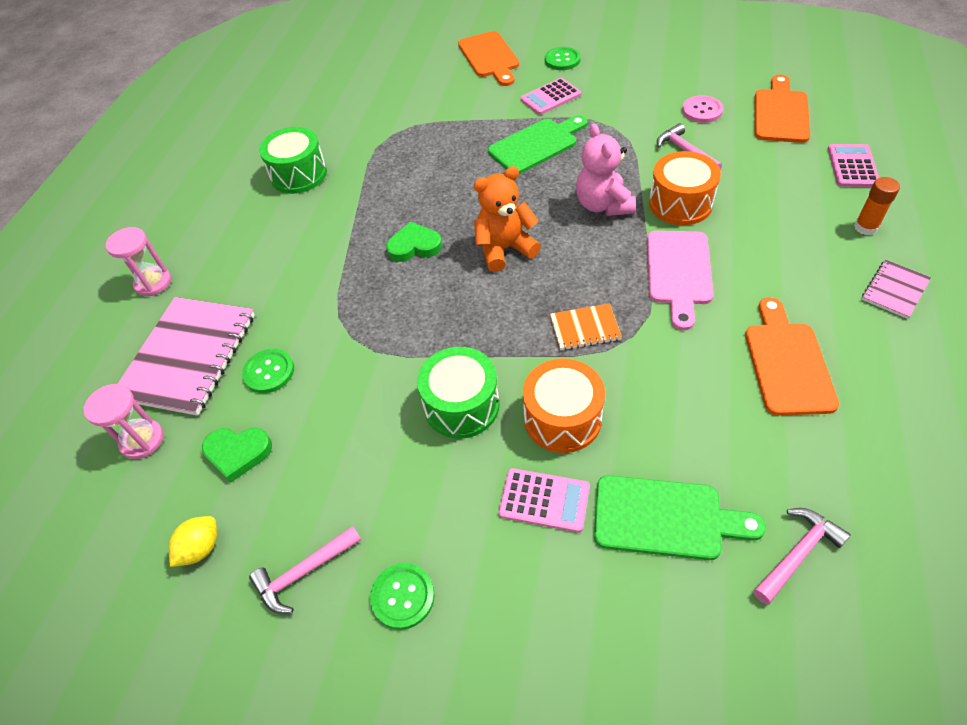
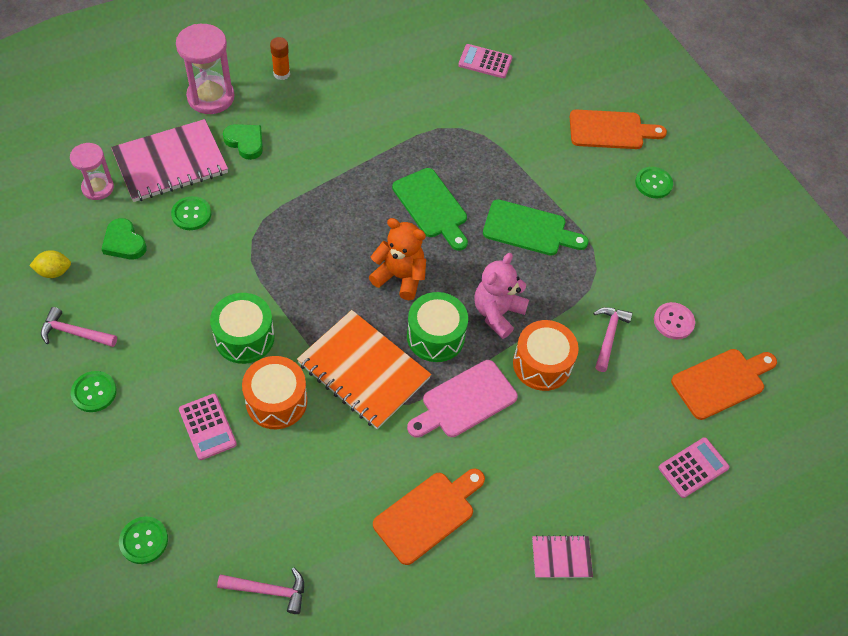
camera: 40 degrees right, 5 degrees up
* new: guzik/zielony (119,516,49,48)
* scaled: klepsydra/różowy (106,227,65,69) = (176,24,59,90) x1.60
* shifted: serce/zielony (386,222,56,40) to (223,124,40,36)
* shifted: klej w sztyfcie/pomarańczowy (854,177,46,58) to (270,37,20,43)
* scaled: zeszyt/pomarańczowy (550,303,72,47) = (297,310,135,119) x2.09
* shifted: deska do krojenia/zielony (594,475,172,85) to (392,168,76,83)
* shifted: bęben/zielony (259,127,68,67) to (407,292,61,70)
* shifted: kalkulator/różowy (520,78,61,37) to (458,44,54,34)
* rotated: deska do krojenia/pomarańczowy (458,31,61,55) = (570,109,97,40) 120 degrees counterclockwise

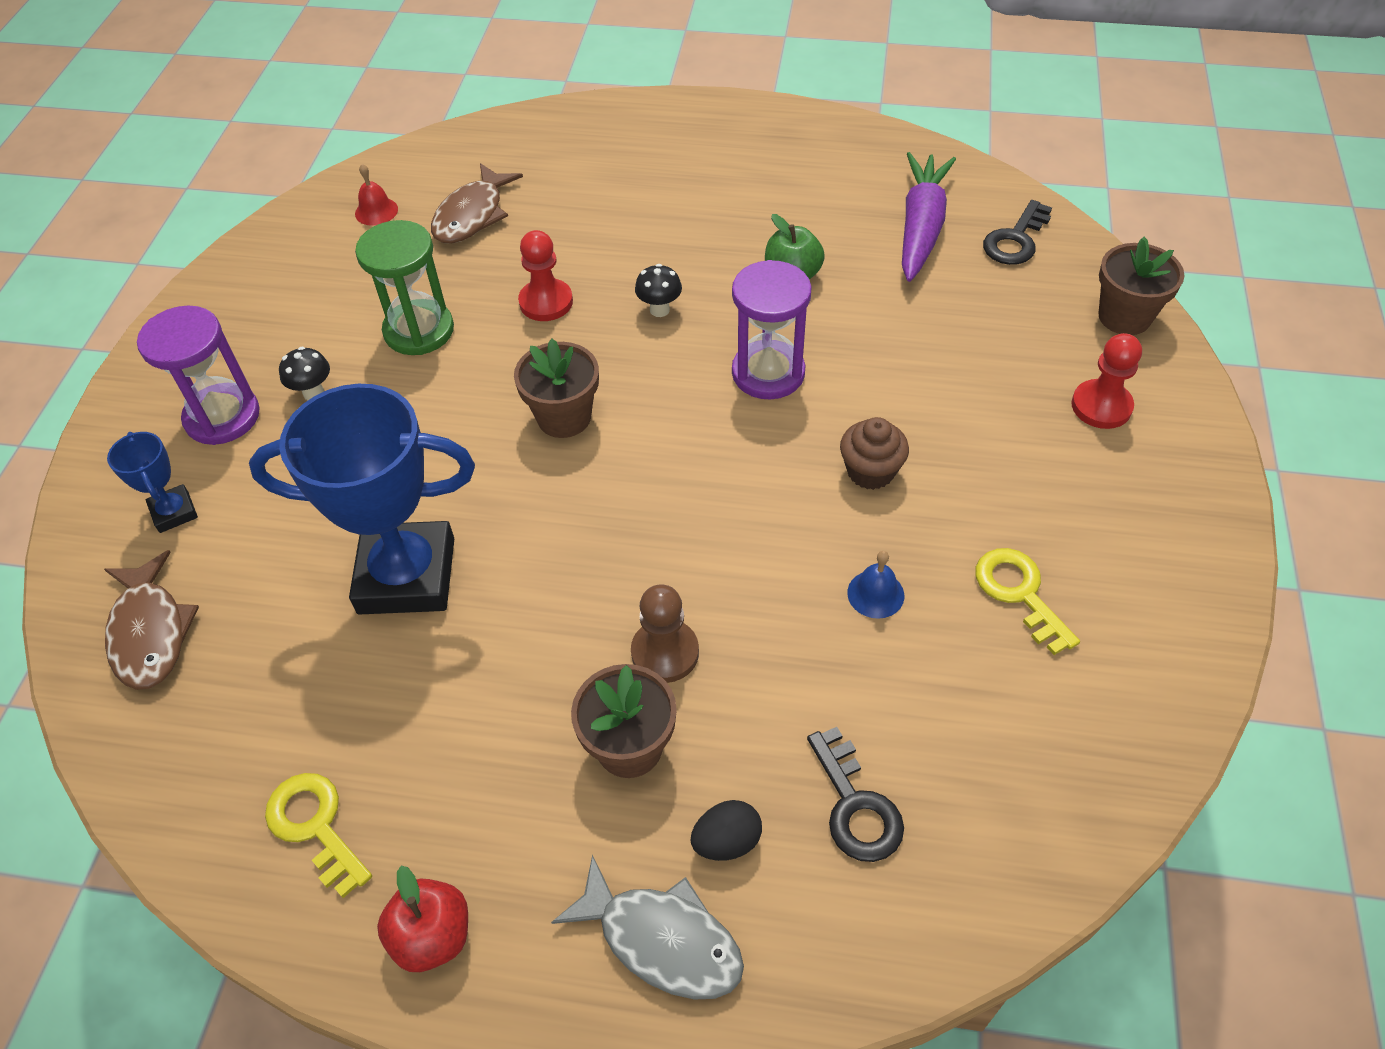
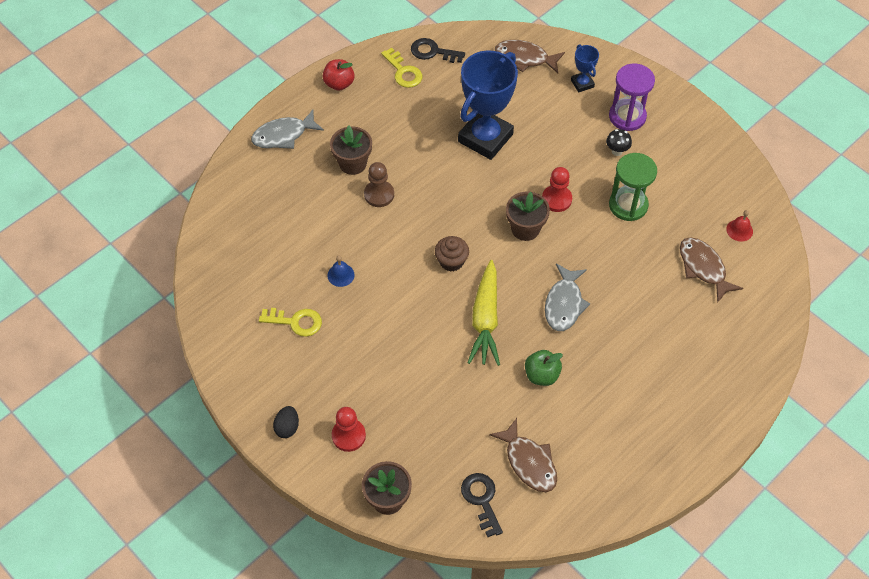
camera: 125 degrees right, 5 degrees up
* shifted: jajko/czarny (691,800,71,61) to (273,406,26,32)
* rotated: klucz/żółty (265,773,107,125) = (381,48,41,40) 60 degrees clockwise
* shifted: klucz/czarny (807,727,97,135) to (411,38,54,25)
* shifted: muffinka/brązowy (840,417,69,73) to (435,236,34,36)
* swapped: klepsydra/fioletowy (732,260,80,140) to marchewka/żółty (467,260,33,106)
* swapped: marchewka/fioletowy (902,152,54,130) to ryba/brązowy (489,418,68,74)
* shifted: pionek/czerwony (518,230,55,91) to (542,167,30,45)
* swapped: grzyb/czarny (635,264,47,53) to ryba/szary (545,264,45,67)
* rotated: puchar/niebieski (107,432,91,101) = (571,44,28,49) 60 degrees clockwise

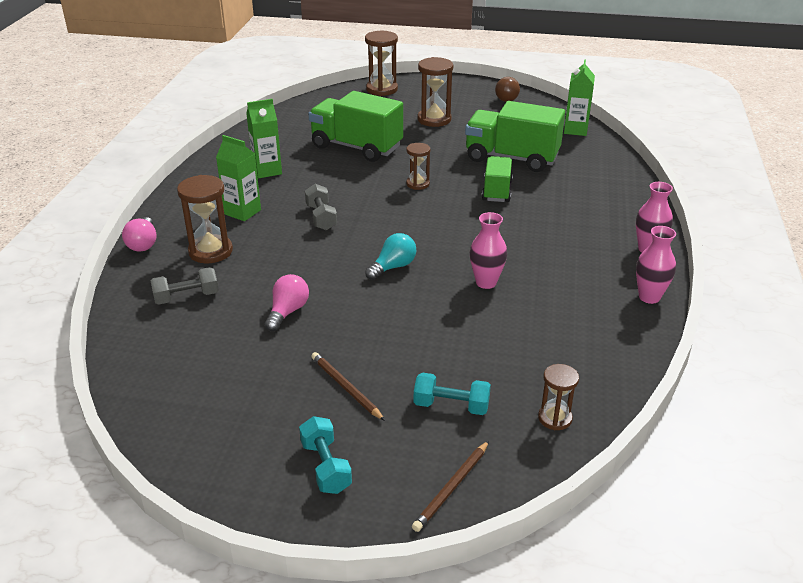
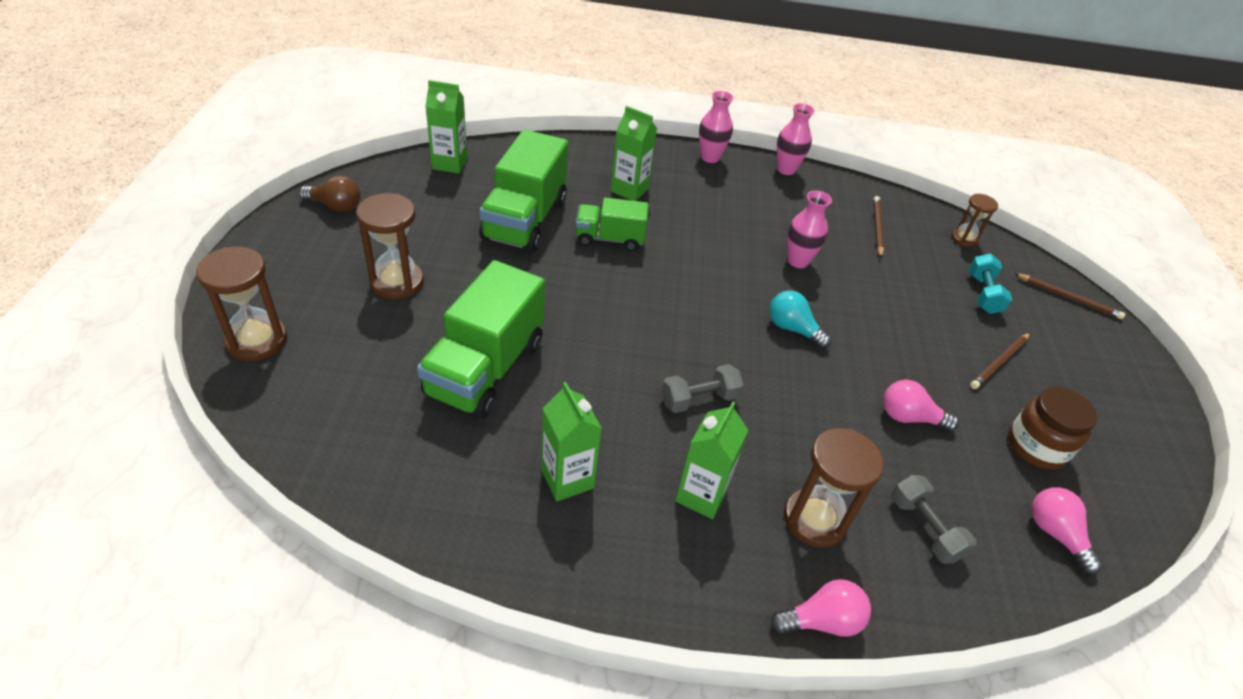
camera: 100 degrees left, 10 degrees up
* new: karton mleka/zielony (611,106,46,95)
* new: ołówek/brązowy (874,196,10,62)
* new: słoik/brązowy (1008,387,89,82)
* new: żarówka/różowy (1031,487,72,87)
* gone: hantel/turkusowy (299,416,53,78)
* gone: klepsydra/brązowy (406,143,25,47)

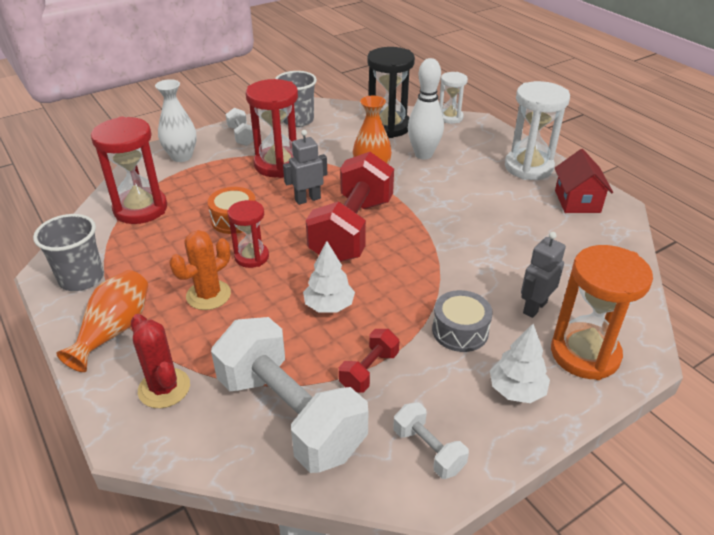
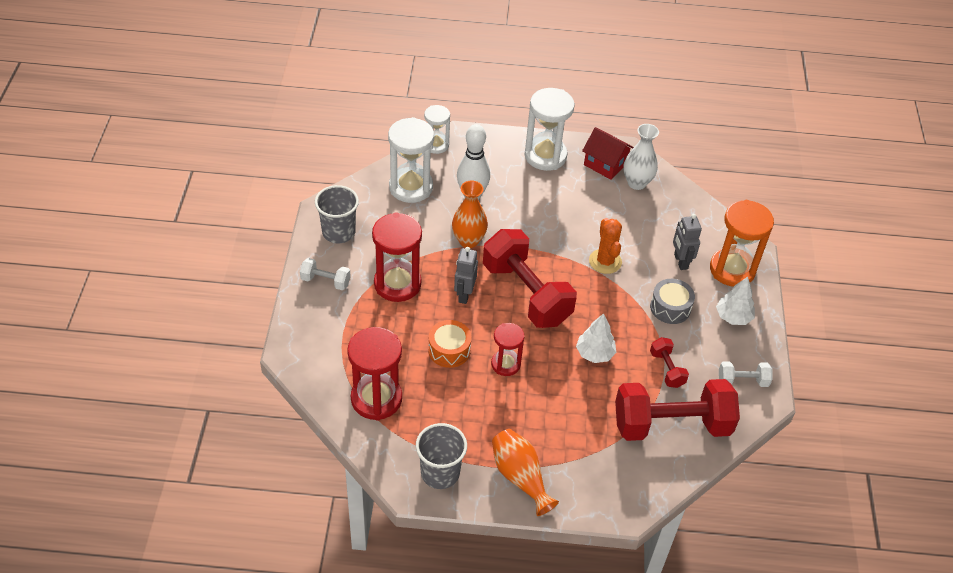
camera: 55 degrees left, 10 degrees up
* repainted: klepsydra/czarny (367,47,48,91) to klepsydra/biały (388,117,46,86)
* shifted: kaktus/pomarańczowy (170,230,61,80) to (589,218,33,56)
* repainted: hantel/biały (211,317,157,156) to hantel/czerwony (615,379,125,62)
* shifted: wazon/biały (155,79,42,83) to (623,124,36,66)
* gone: kaktus/czerwony (131,314,59,94)

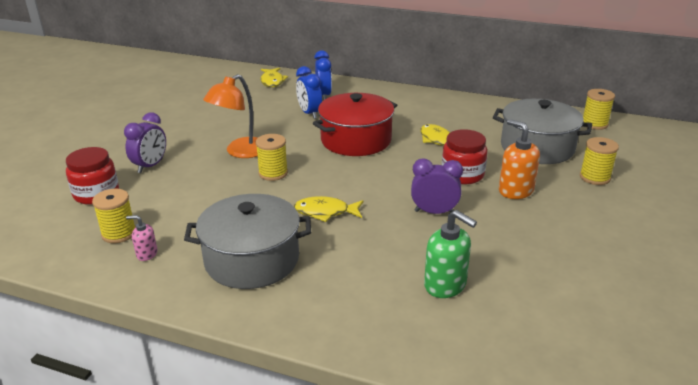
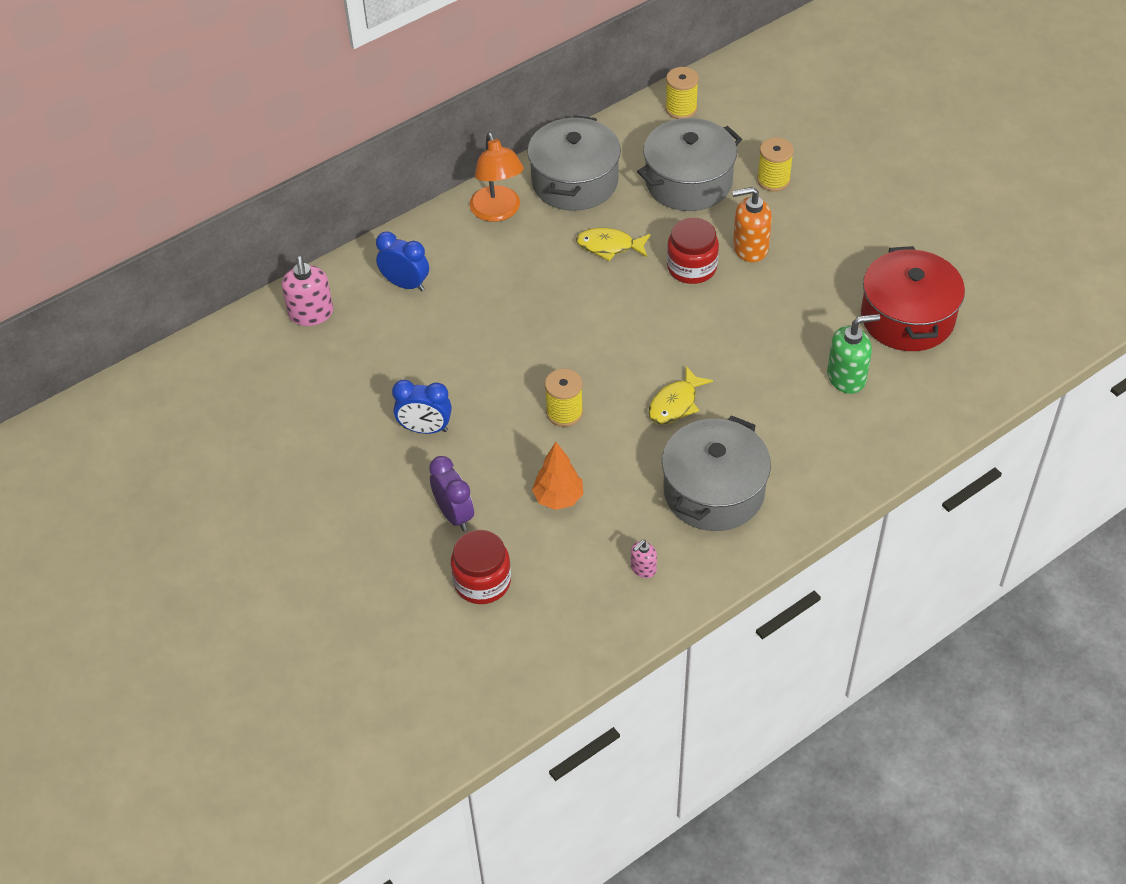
camera: 55 degrees left, 20 degrees up
* swapped: ryba/żółty (260,68,28,19) to dozownik mydła/różowy (282,257,51,69)
* shifted: budzik/niebieski (296,66,26,53) to (392,380,60,54)
* shifted: lampka/pomarańczowy (203,74,55,84) to (469,132,55,90)
* new: garnek/szary (527,115,94,96)
* new: drzewko/pomarańczowy (532,442,51,68)
* shifted: garnek/czerwony (313,93,84,63) to (861,246,104,105)
* gone: szpulka/żółty (92,189,44,54)
* gone: budzik/fioletowy (411,158,52,56)

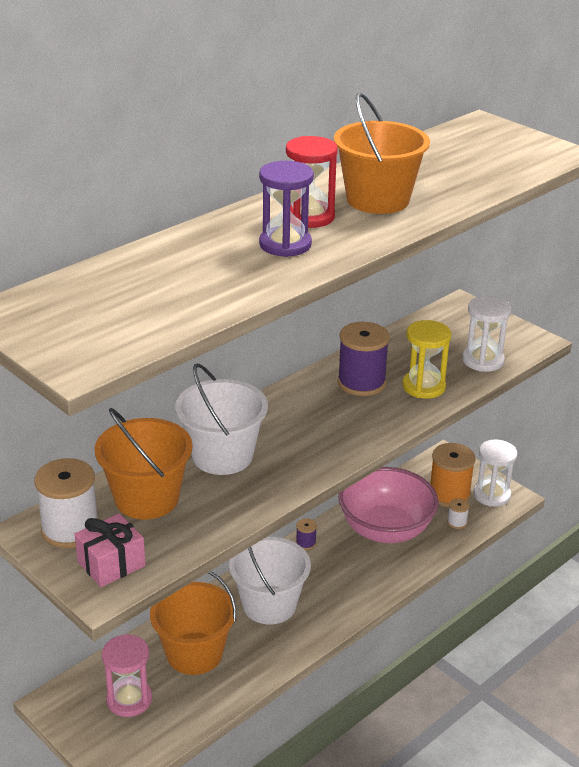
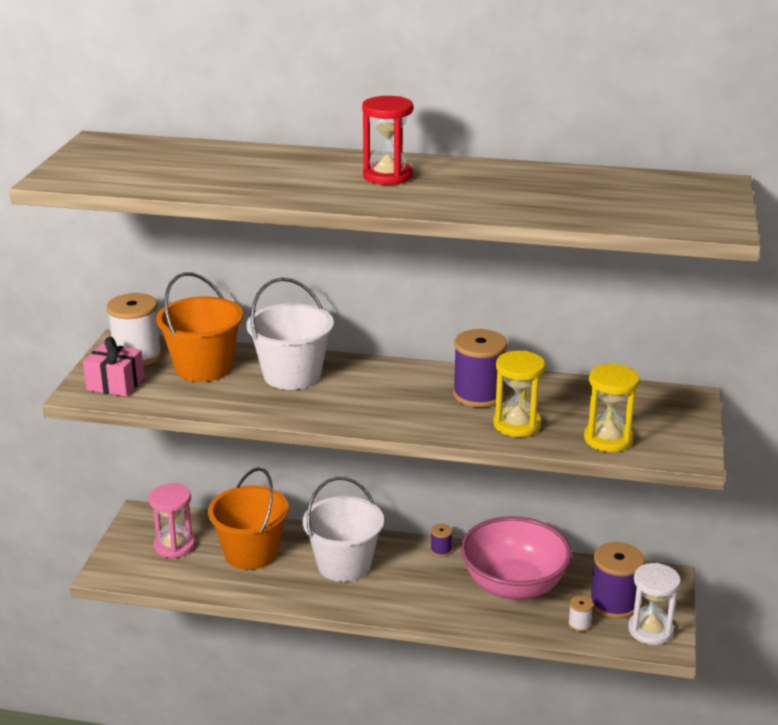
camera: 55 degrees right, 5 degrees down
* repainted: klepsydra/biały (462,296,49,76) to klepsydra/żółty (584,364,56,88)
* repainted: szpulka/pomarańczowy (430,443,45,64) to szpulka/fioletowy (590,542,55,77)
* gone: klepsydra/fioletowy (259,161,55,96)
* gone: wiadro/pomarańczowy (334,93,96,121)

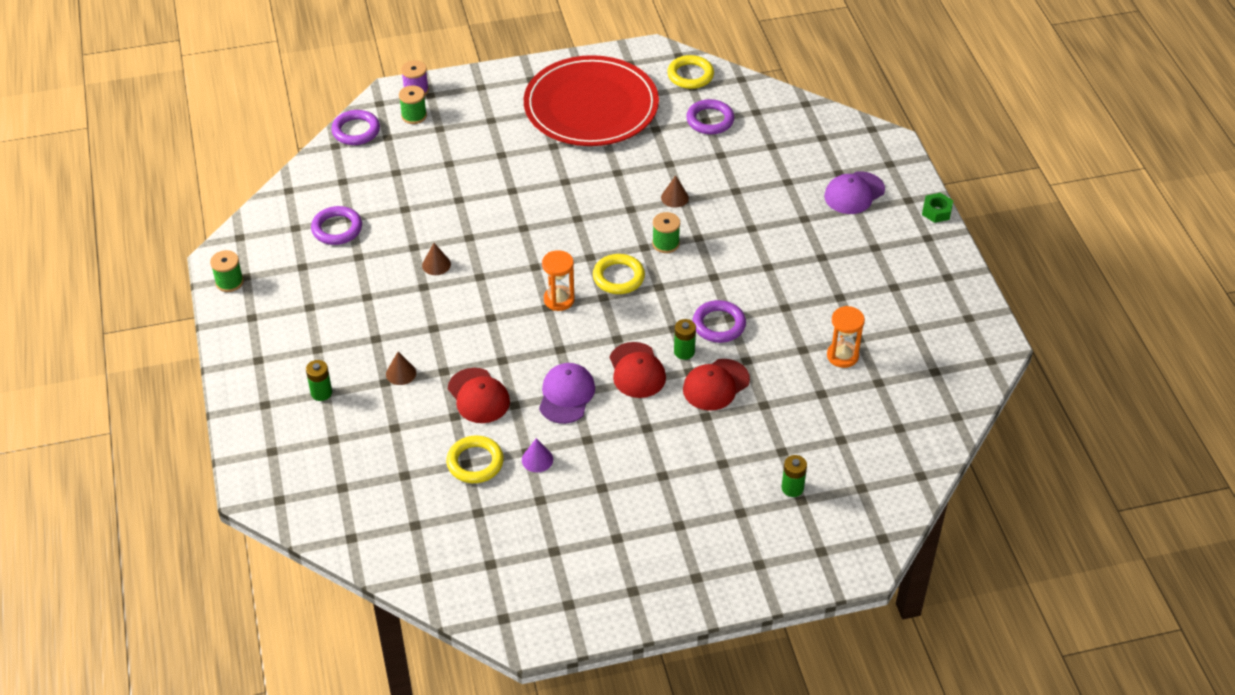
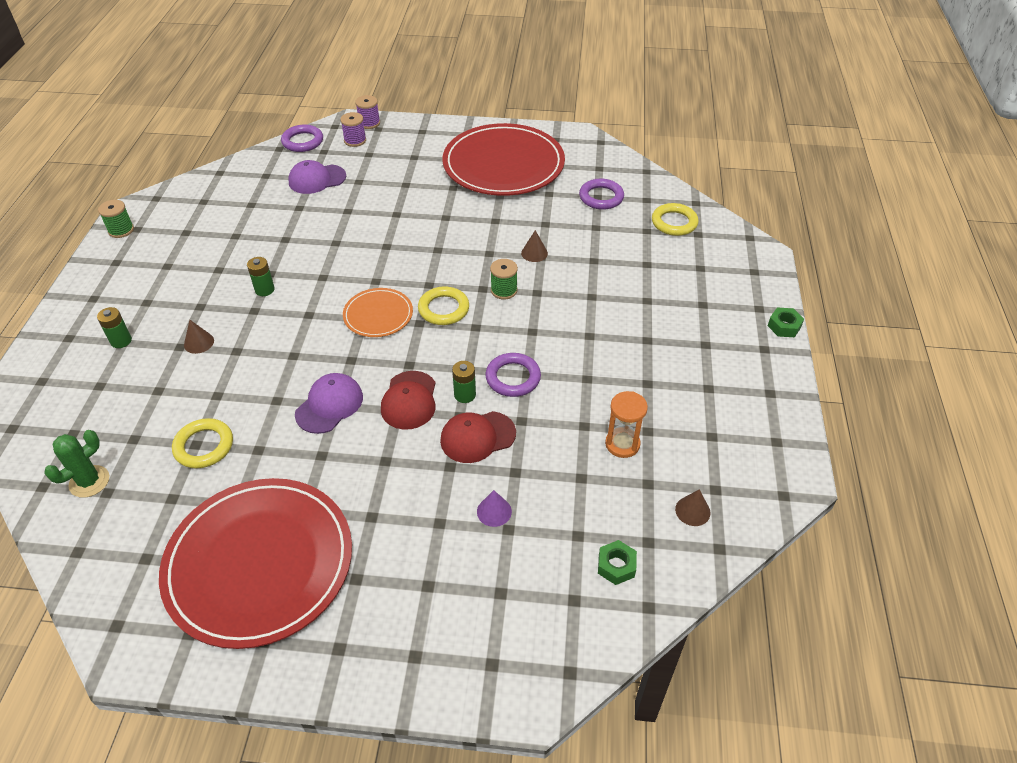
camera: 20 degrees right, 0 degrees up
* new: kaktus/zielony (44,430,65,68)
* new: talerz/czerwony (159,478,193,171)
* shifted: bateria/zielony (782,455,25,42) to (247,257,28,39)
* shifted: czapka/fioletowy (824,171,61,43) to (288,160,58,34)
* repainted: szpulka/zielony (399,85,28,39) to szpulka/fioletowy (340,112,26,35)
* swapped: klepsydra/pomarańczowy (542,250,33,61) to talerz/pomarańczowy (343,288,70,49)
* shifted: stożek/fioletowy (522,438,31,34) to (477,490,35,37)
* new: nakrętka/zielony (598,540,39,45)
* shifted: pierścień/żółty (667,55,47,34) to (652,203,47,33)
* shifted: stożek/brązowy (422,243,29,32) to (675,489,36,37)
* gone: pierścień/fioletowy (311,206,51,39)
* gone: czapka/czerwony (448,368,62,55)

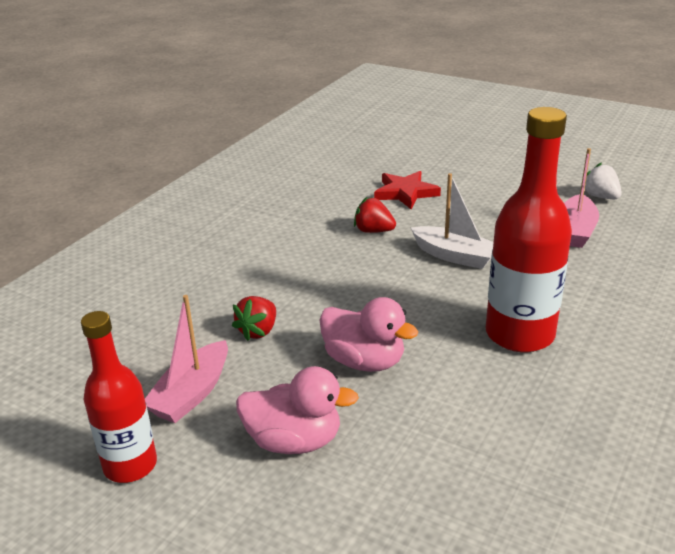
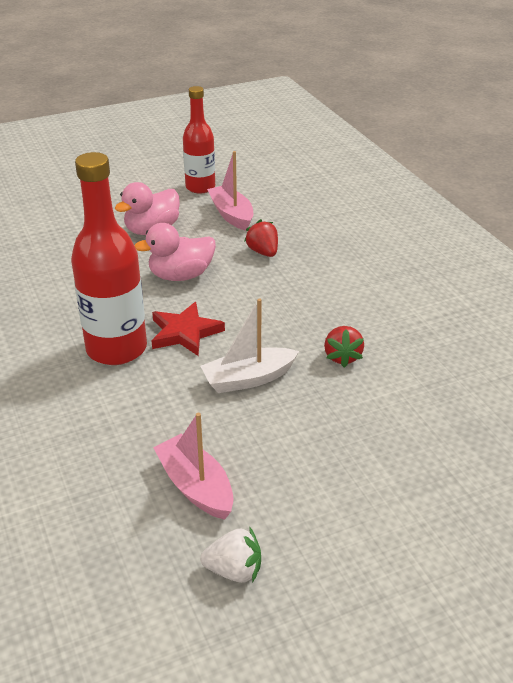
camera: 125 degrees right, 5 degrees up
* shifted: gwiazda/czerwony (374,171,67,38) to (152,302,73,54)
* rotated: truskawka/czerwony (354,197,42,36) = (324,326,40,41) 120 degrees clockwise

